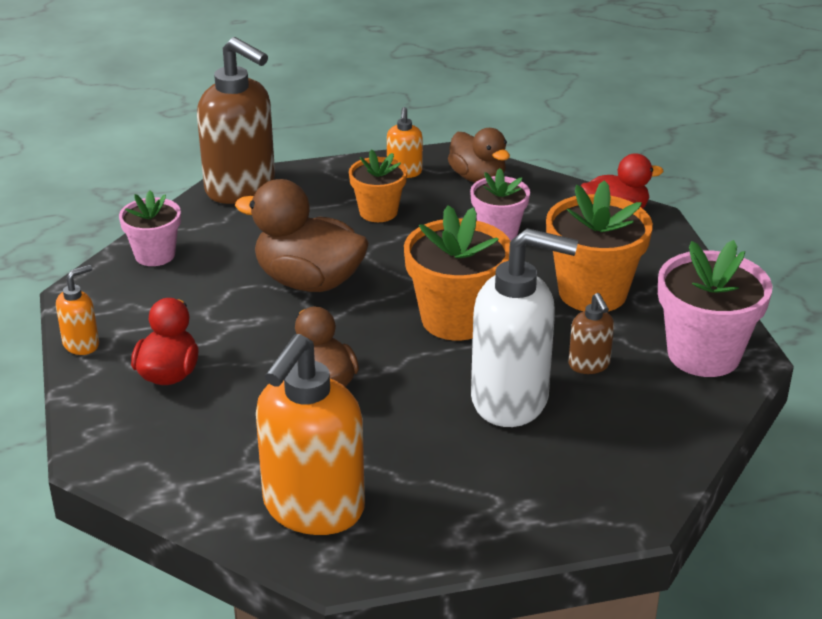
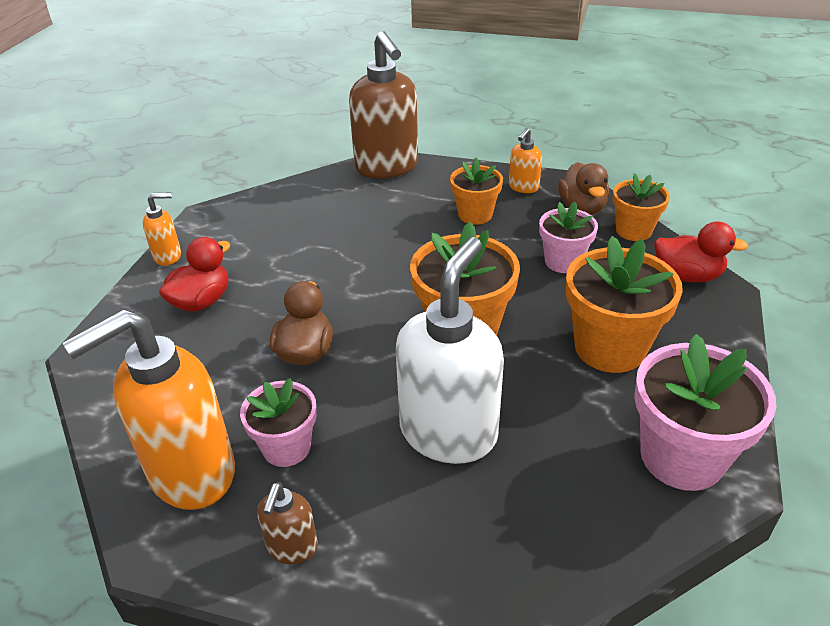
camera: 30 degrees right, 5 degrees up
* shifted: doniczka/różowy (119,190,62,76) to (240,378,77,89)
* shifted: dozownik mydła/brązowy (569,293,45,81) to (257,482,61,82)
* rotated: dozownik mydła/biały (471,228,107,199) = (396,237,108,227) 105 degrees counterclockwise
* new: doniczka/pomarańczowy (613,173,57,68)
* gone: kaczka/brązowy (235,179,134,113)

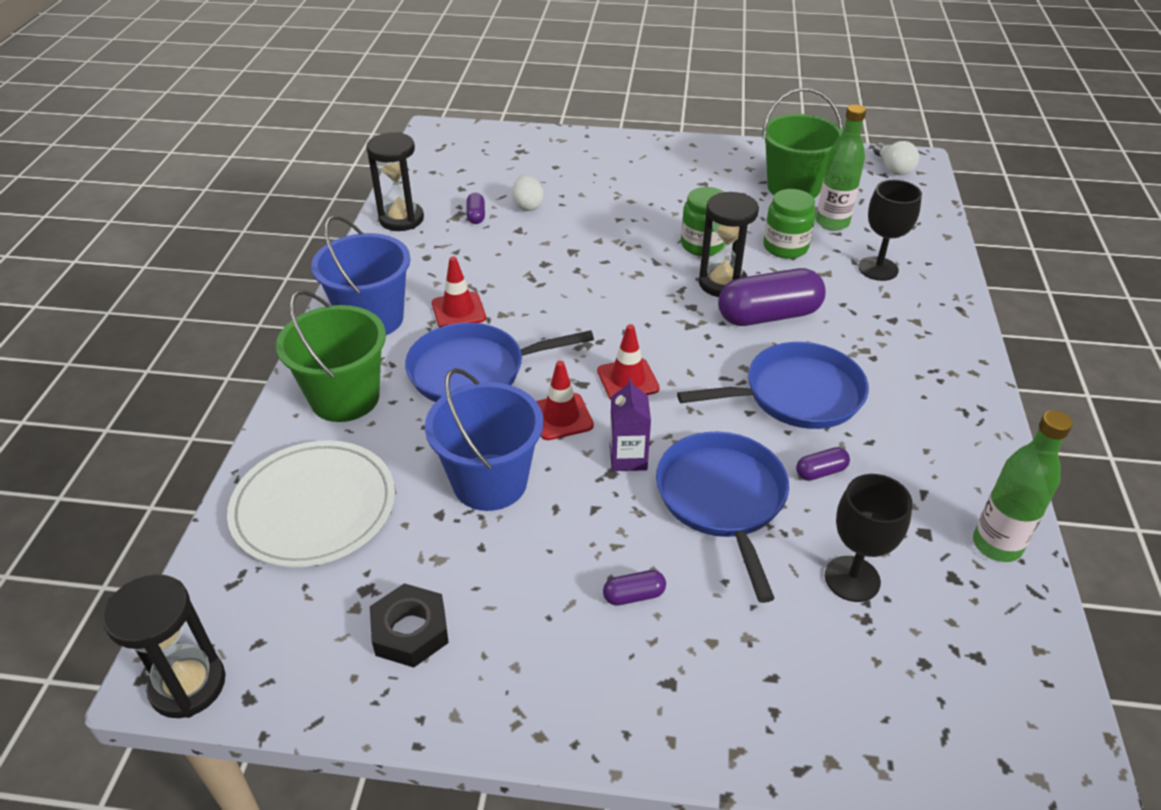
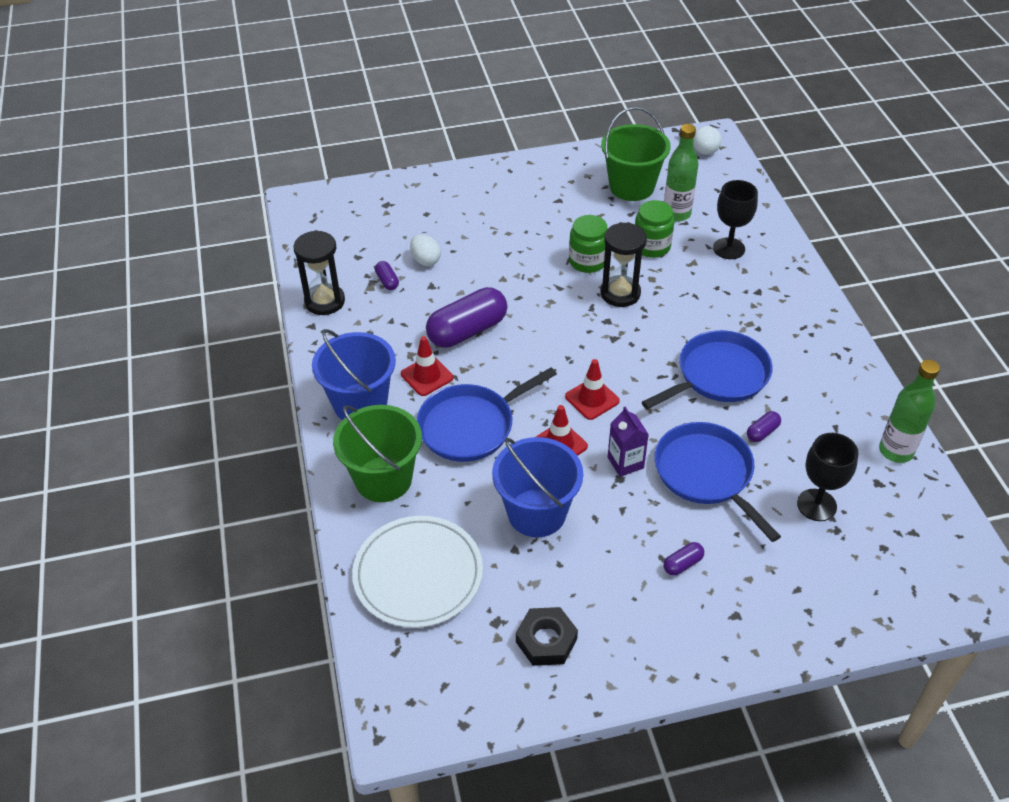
camera: 20 degrees left, 5 degrees up
* shifted: kapsułka/fioletowy (718,268,108,58) to (426,287,81,61)
* gone: klepsydra/czarny (103,574,122,144)

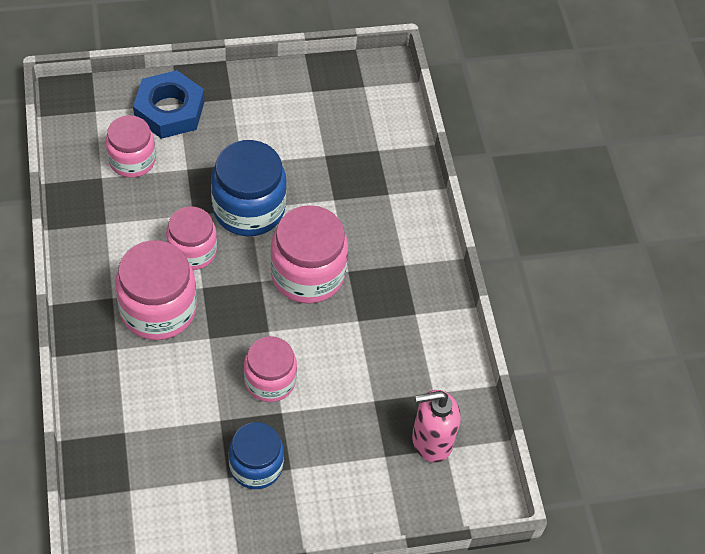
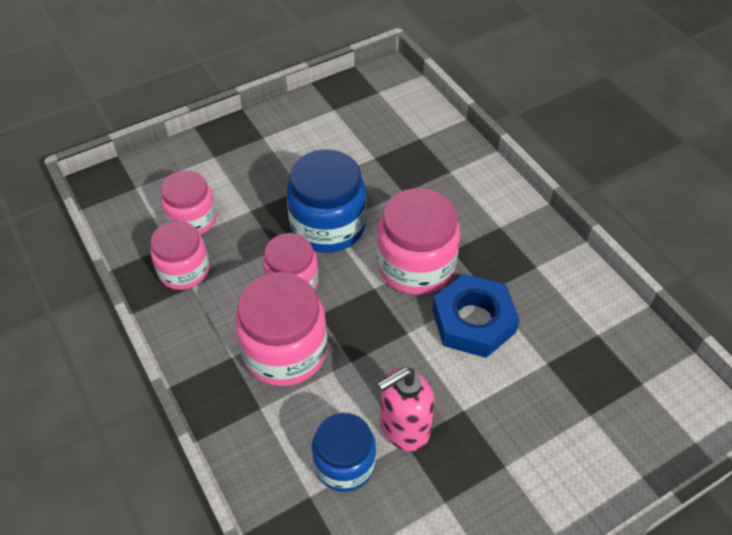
camera: 15 degrees left, 5 degrees down
* shifted: słoik/różowy (244,336,53,66) to (150,221,60,69)
* shifted: słoik/niebieski (229,422,55,67) to (312,413,64,79)
* shifted: dozownik mydła/różowy (412,390,49,72) to (377,367,58,84)
* shifted: nakrętka/niebieski (133,70,71,69) to (432,274,88,84)

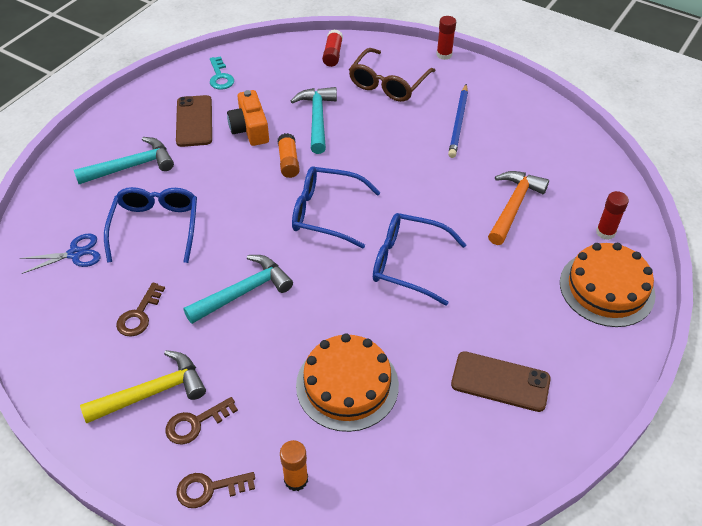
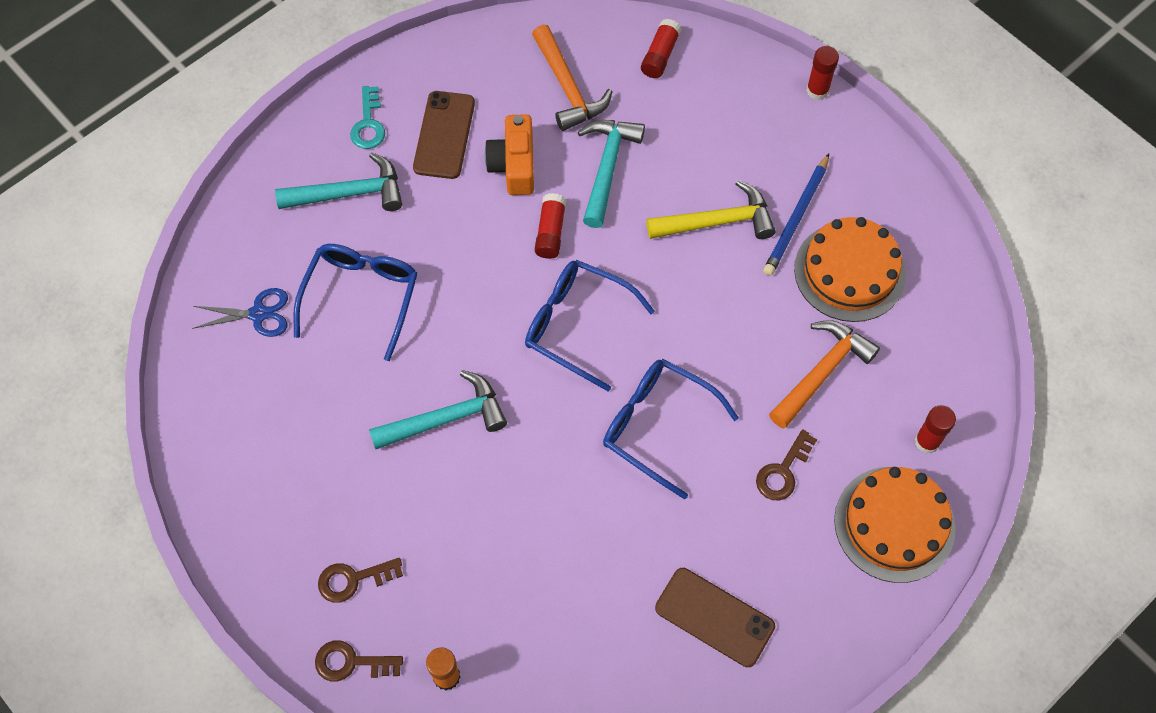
camera: 15 degrees right, 15 degrees up
* shifted: klucz/turkusowy (210,56,24,34) to (350,86,35,63)
* new: młotek/pomarańczowy (532,25,81,106)
* repainted: klej w sztyfcie/pomarańczowy (278,133,22,45) to klej w sztyfcie/czerwony (535,193,31,66)
* shifted: młotek/żółty (80,350,126,73) to (646,180,129,59)
* shifted: klucz/brązowy (116,283,49,54) to (756,429,61,71)
* shifted: tort/pomarańczowy (296,333,103,99) to (794,217,112,105)
* gone: okulary/brązowy (349,48,86,54)

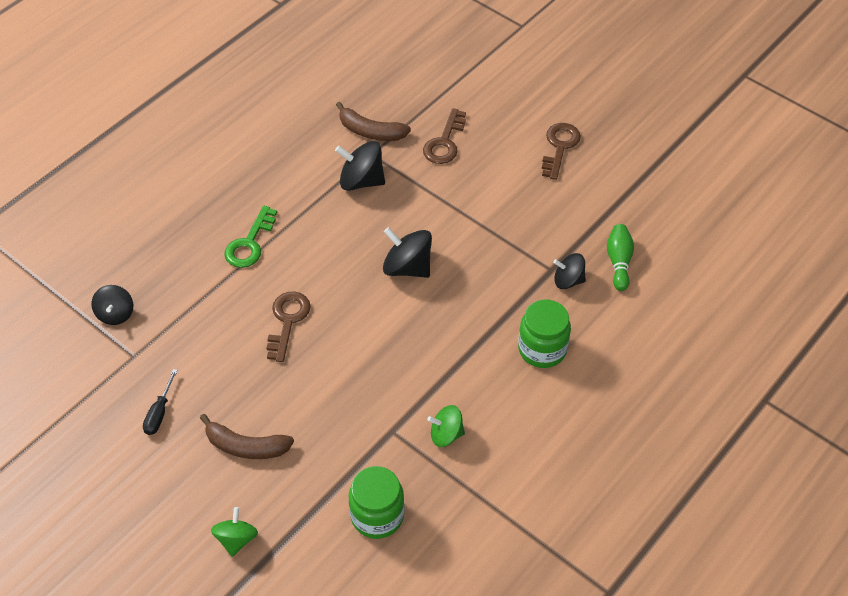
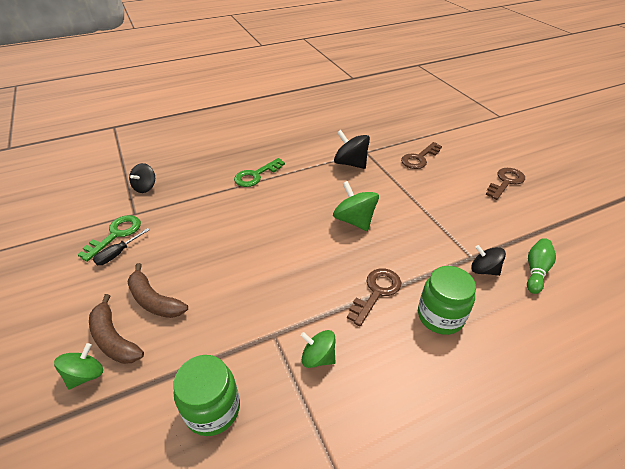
camera: 25 degrees right, 10 degrees down
* new: klucz/zielony (77,215,64,47)
* shifted: banan/brązowy (336,102,75,39) to (89,294,55,70)
* repainted: bączek/czarny (383,227,49,51) to bączek/zielony (333,181,46,50)
* shifted: klucz/brązowy (267,291,44,71) to (347,268,54,58)

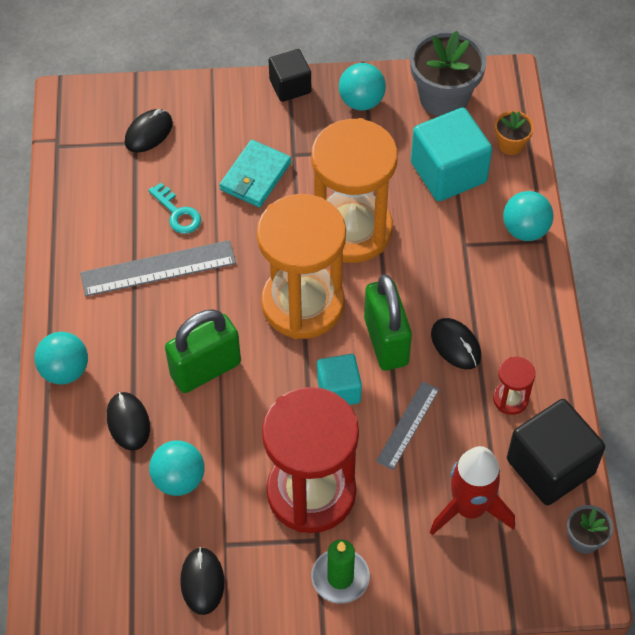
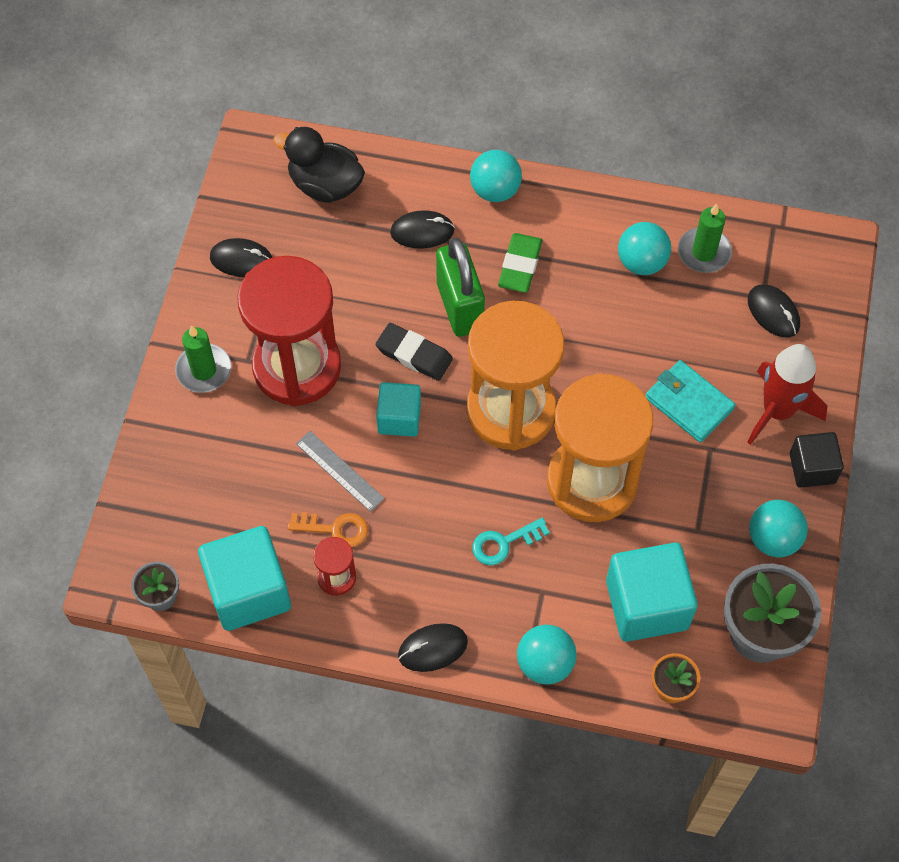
camera: 105 degrees right, 5 degrees up
* repainted: sześcian/czarny (507,399,98,106) to sześcian/turkusowy (198,526,93,105)
* new: kaczka/czarny (273,127,92,76)
* new: klucz/pomarańczowy (288,512,80,35)
* new: gumka do mazania/czarny (375,323,78,58)
* shifted: myszka/czarny (431,318,50,51) to (398,623,70,49)
* shifted: klucz/turkusowy (148,182,53,52) to (472,518,78,48)
* new: gumka do mazania/zielony (498,233,44,60)
* shifted: piłka/turkusowy (149,440,56,56) to (618,222,53,53)
* new: świeca/zielony (678,203,54,70)
* shifted: rakieta/czerwony (430,446,85,89) to (747,344,81,101)
* gone: linijka/szary (80,240,156,57)
* gone: kłódka/zielony (364,274,48,96)

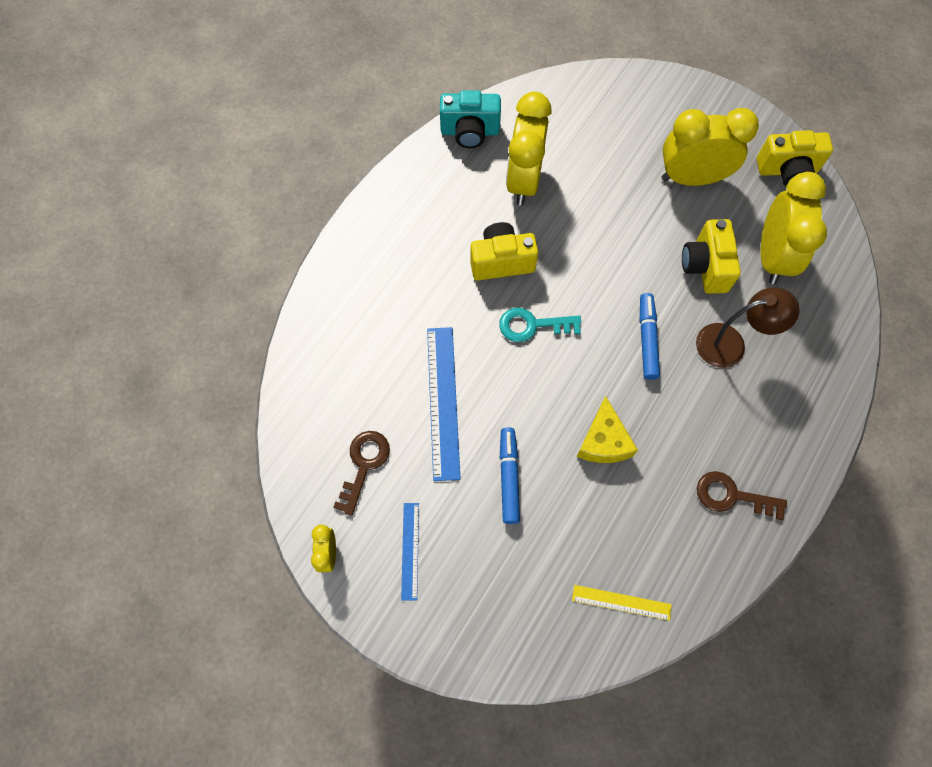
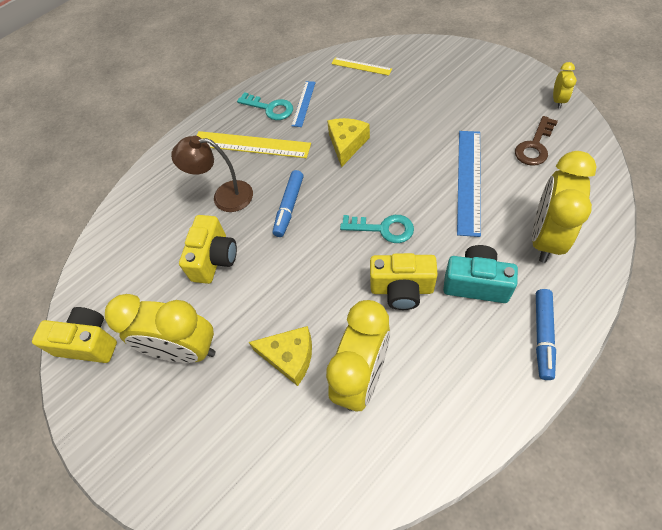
camera: 160 degrees left, 10 degrees down
* new: linijka/żółty (197,131,114,27)
* repainted: klucz/brązowy (697,471,90,49) to klucz/turkusowy (237,92,56,28)
* new: ser/żółty (248,326,64,60)
* shifted: linijka/niebieski (401,503,18,97) to (292,81,24,46)
* shifted: aparat fotograficzny/turkusowy (440,90,61,58) to (443,245,75,58)
* shifted: budzik/żółty (761,172,66,112) to (532,151,65,112)
* shifted: flamaster/niebieski (500,427,20,97) to (536,289,20,91)

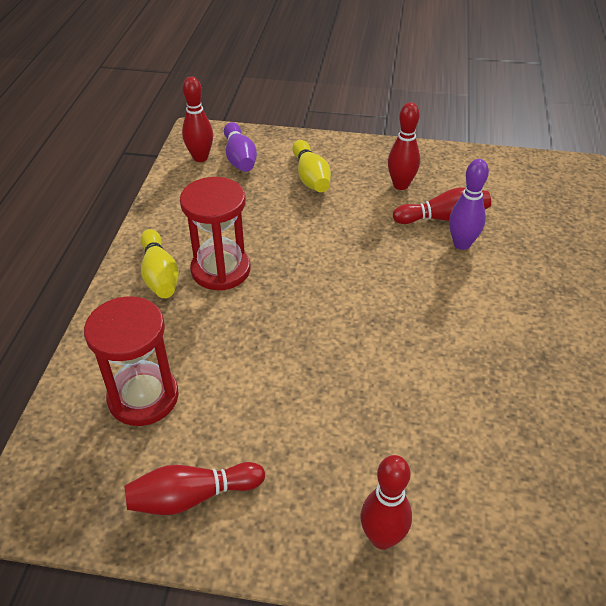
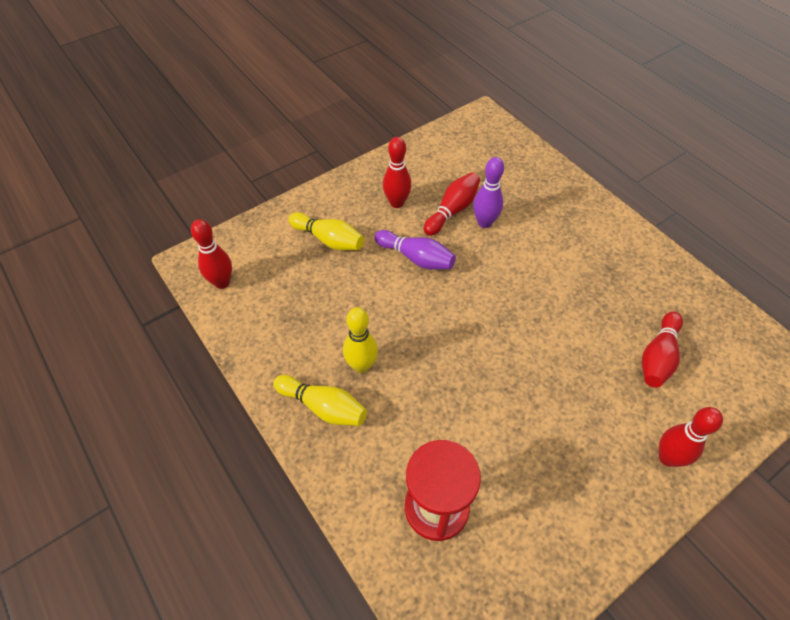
camera: 45 degrees left, 10 degrees up
* swapped: klepsydra/czerwony (180,177,70,113) to kręgiel/żółty (343,307,35,66)
* shifted: kręgiel/fioletowy (224,122,33,50) to (374,230,82,40)
* shifted: kręgiel/czerwony (124,462,141,53) to (642,311,41,77)

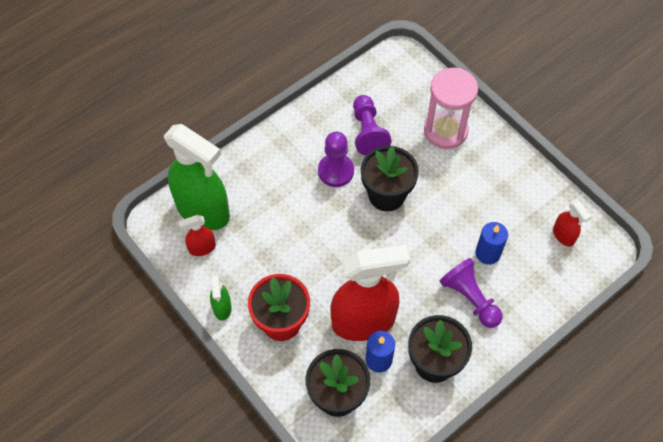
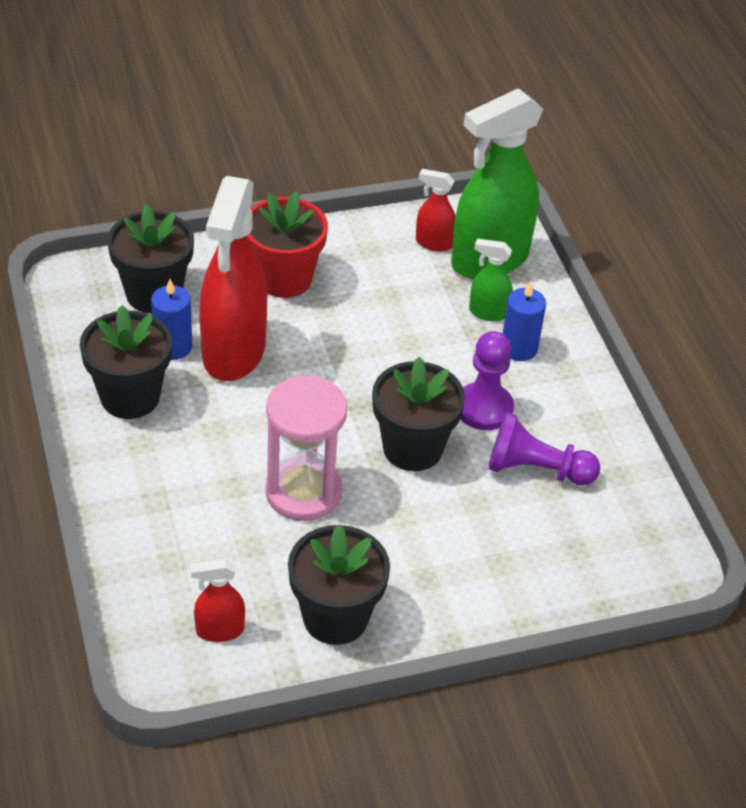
camera: 110 degrees right, 15 degrees down
* shifted: klepsydra/różowy (424,68,54,81) to (265,375,82,146)
* new: doniczka/czarny (288,524,102,121)
* rotated: spryskiwacz/czerwony (178,215,38,41) = (416,169,39,83) 75 degrees counterclockwise
* shifted: spryskiwacz/zielony (210,274,22,47) to (469,239,44,82)
* shifted: świeca/niebieski (475,222,33,43) to (502,281,44,80)
* gone: pionek/fioletowy (439,258,64,70)

